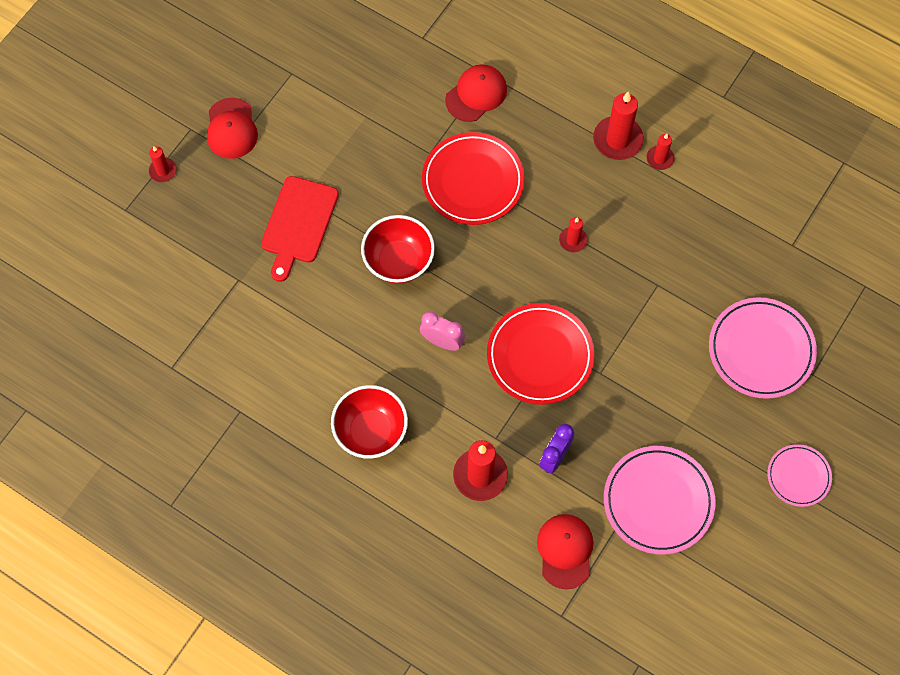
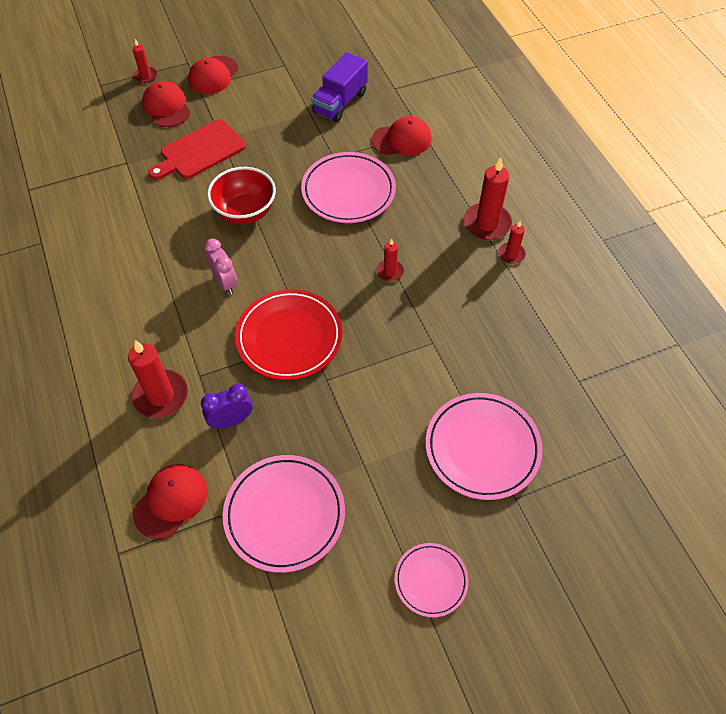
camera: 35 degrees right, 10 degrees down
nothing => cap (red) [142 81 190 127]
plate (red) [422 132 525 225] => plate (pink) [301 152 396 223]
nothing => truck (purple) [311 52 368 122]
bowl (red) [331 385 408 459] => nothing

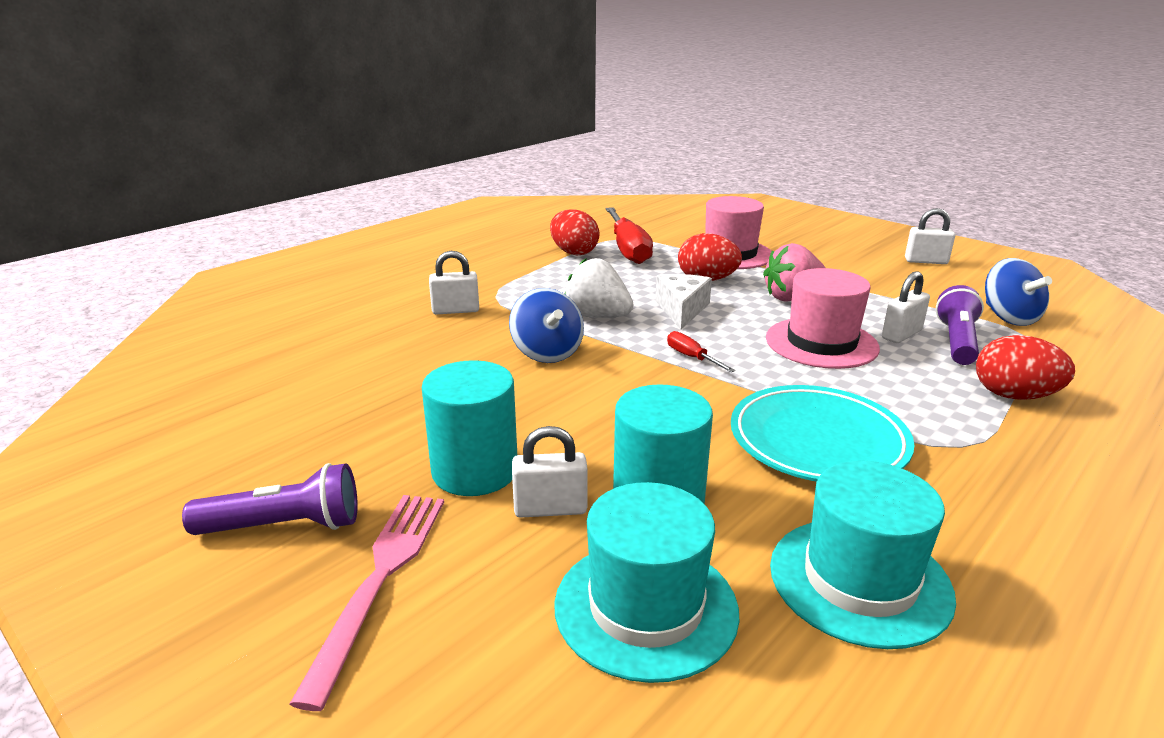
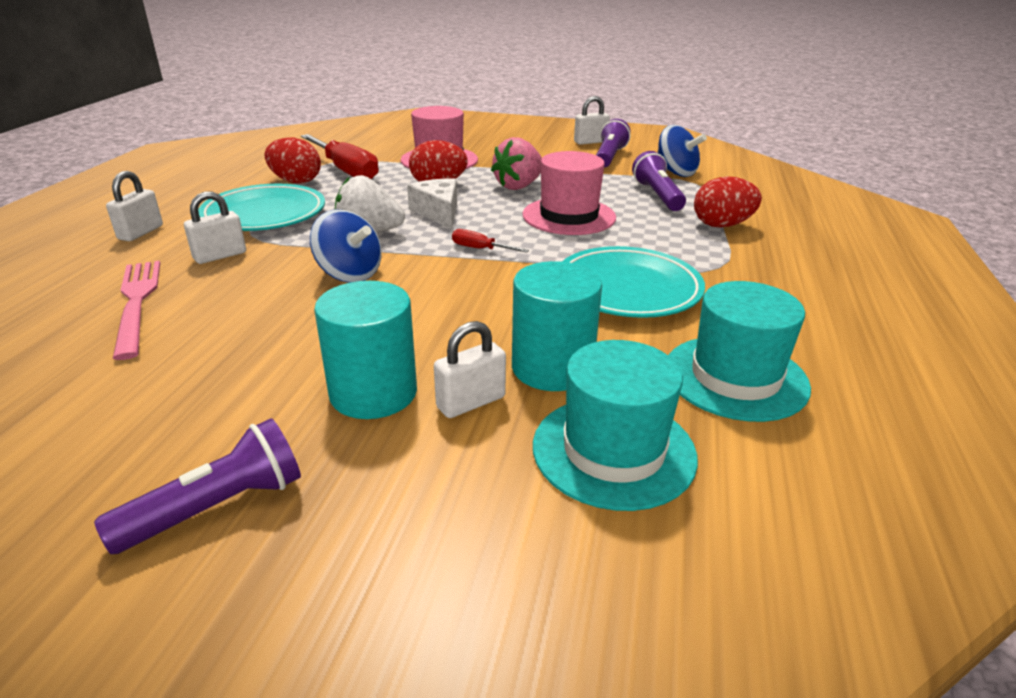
camera: 30 degrees left, 5 degrees up
padlock (white) [882 271 930 343] => padlock (white) [106 171 163 241], moved
fork (pink) [290 495 444 711] => fork (pink) [113 261 160 360], moved
nothing => plate (turquoise) [198 184 325 231]
nothing => flashlight (purple) [596 119 631 168]

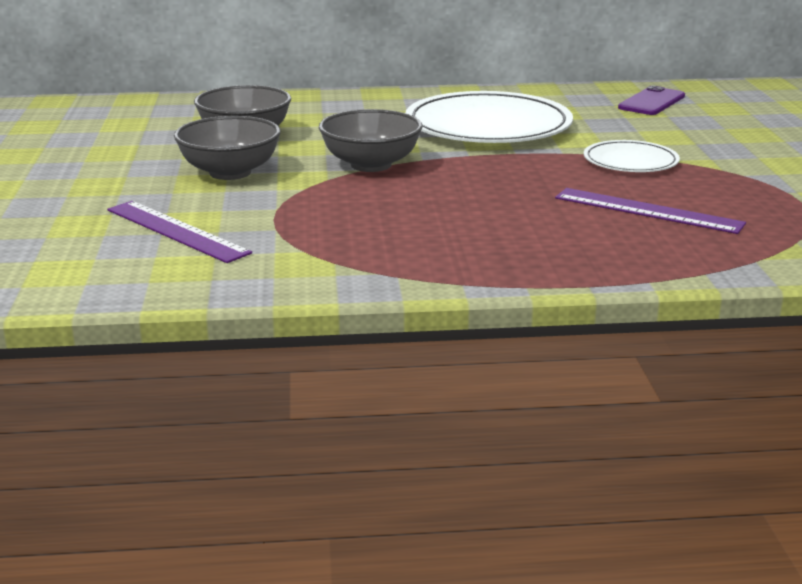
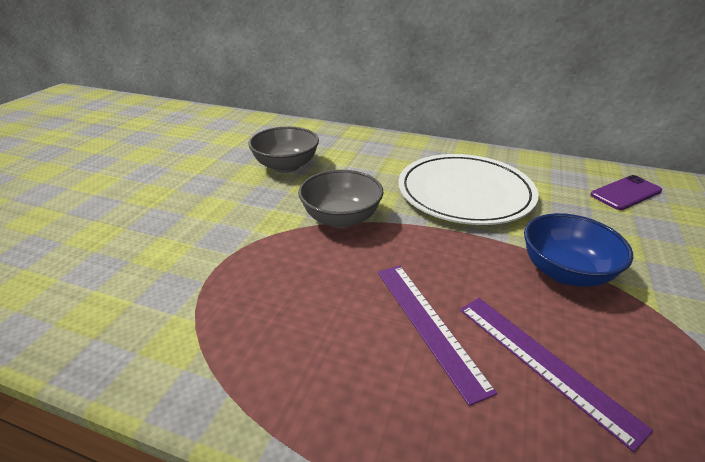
camera: 25 degrees right, 10 degrees up
ruler (purple) [107 201 252 263] => ruler (purple) [378 266 497 406], moved
plate (white) [584 140 680 172] => bowl (blue) [524 213 633 287]
bowl (grey) [174 116 281 180] => nothing

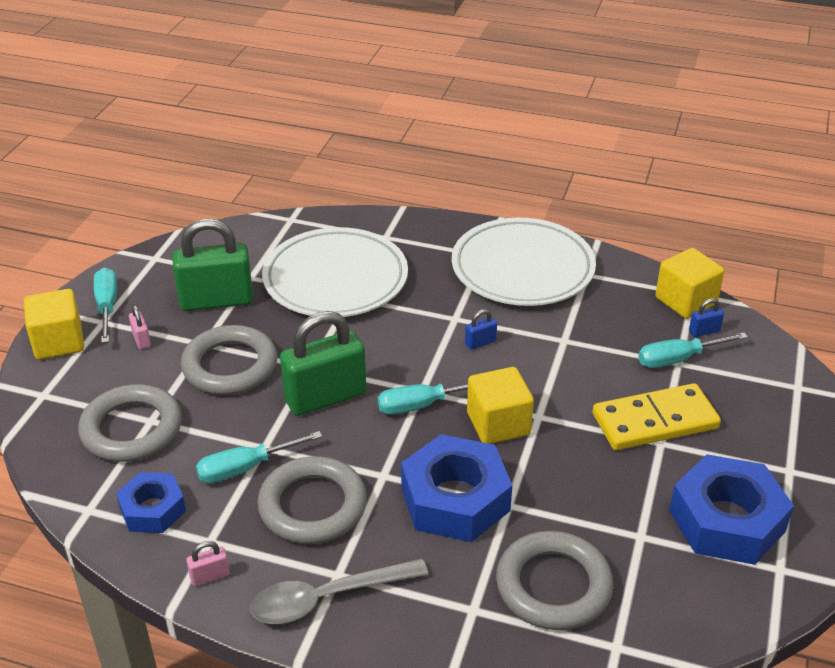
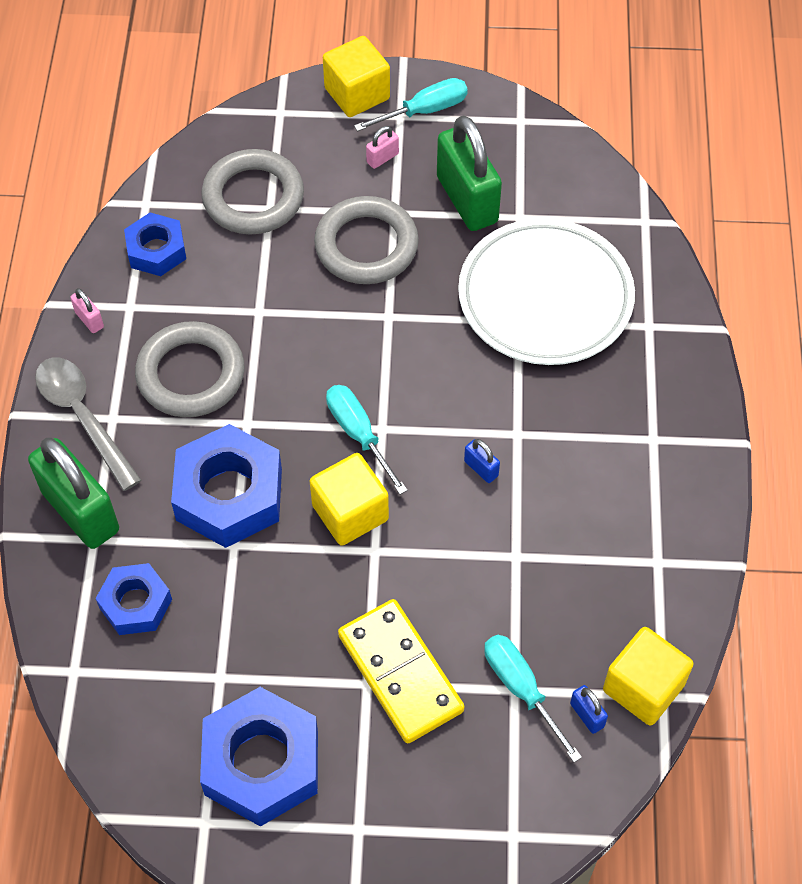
camera: 75 degrees right, 20 degrees up
padlock (green) [280 311 366 416] => padlock (green) [28 438 119 549], moved
ring (grey) [496 531 613 630] => nut (blue) [96 563 172 635]
screwdriver (turquoise) [196 431 322 484] => nothing
plate (white) [452 218 596 306] => nothing

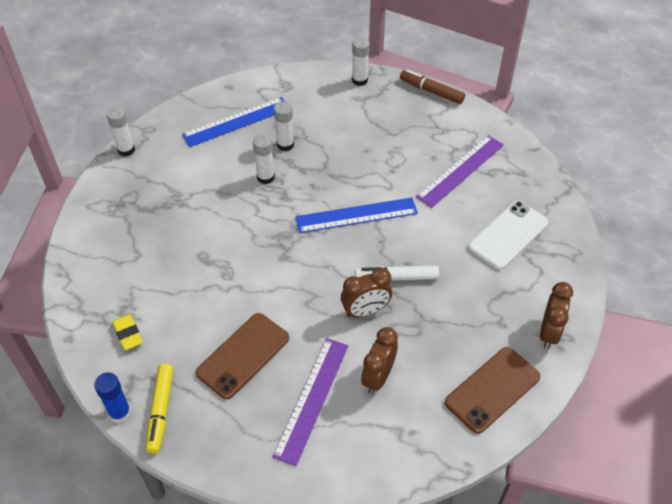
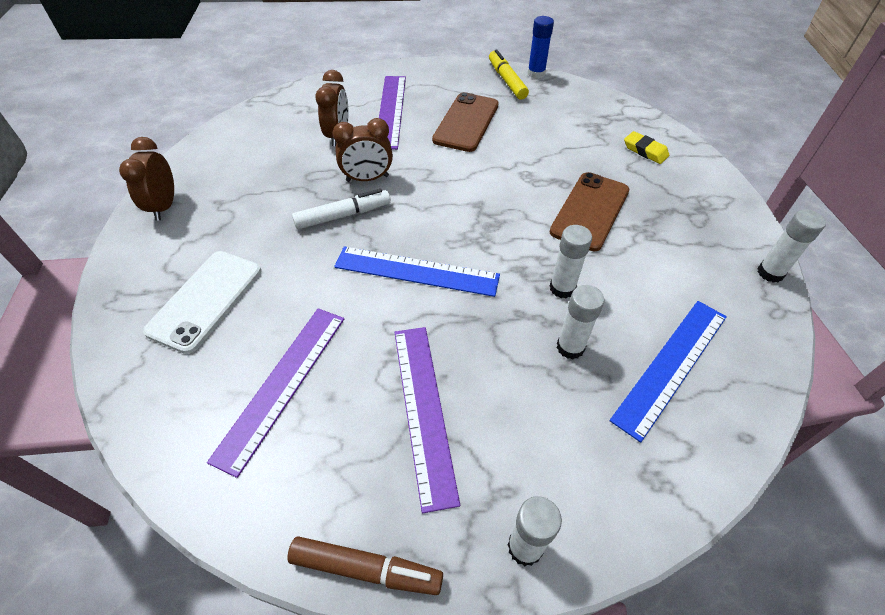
camera: 160 degrees right, 0 degrees up
clock (brown) [341 268 392 318] => clock (brown) [333 118 393 182], 150 degrees counterclockwise
ruler (blue) [295 198 418 233] => ruler (blue) [334 246 500 297], 45 degrees clockwise
nothing => ruler (purple) [394 327 460 513]
phone (brown) [445 347 540 434] => phone (brown) [550 172 629 251], moved
eraser (yellow) [112 314 143 350] => eraser (yellow) [624 131 669 164], moved

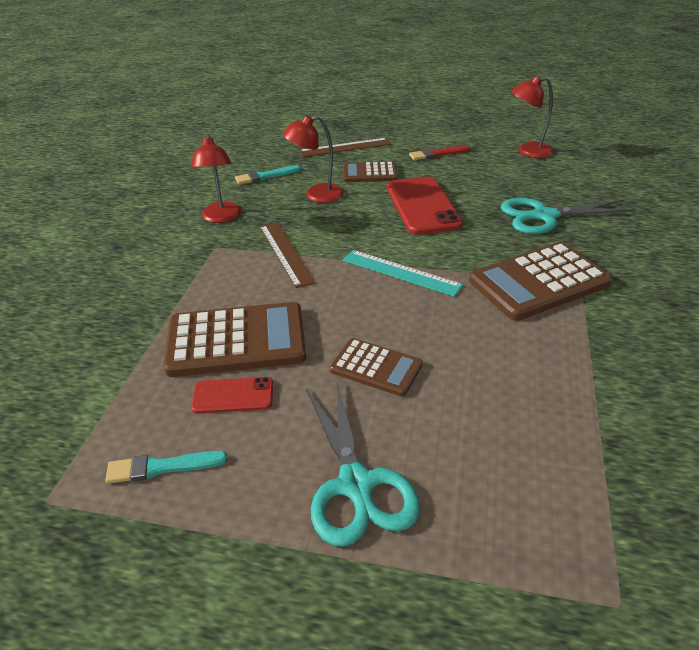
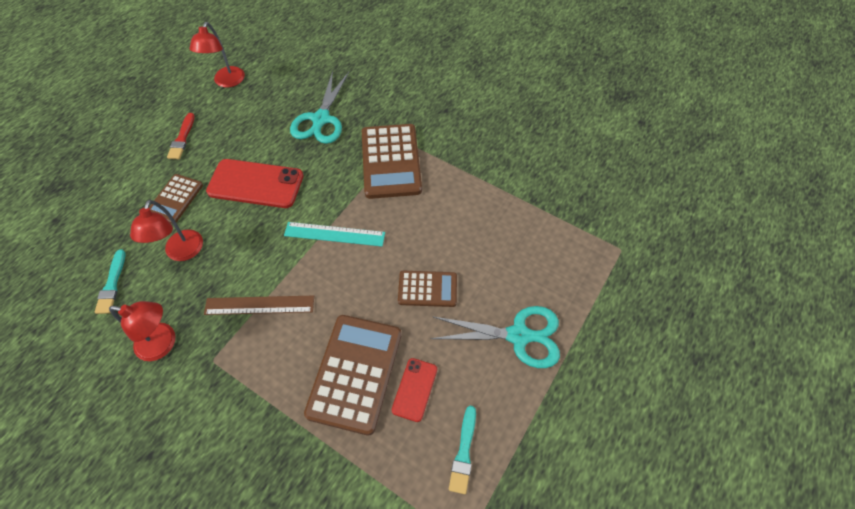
camera: 70 degrees left, 20 degrees up
ruler (turquoise) [343 250 463 297] => ruler (turquoise) [284 222 385 247], 45 degrees clockwise
calculator (brown) [330 338 423 396] => calculator (brown) [398 271 457 307], 45 degrees clockwise
ruler (brown) [299 138 391 157] => nothing

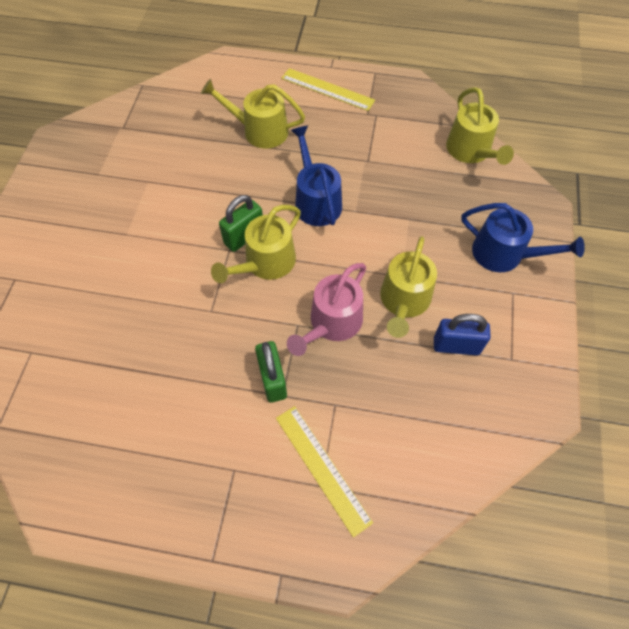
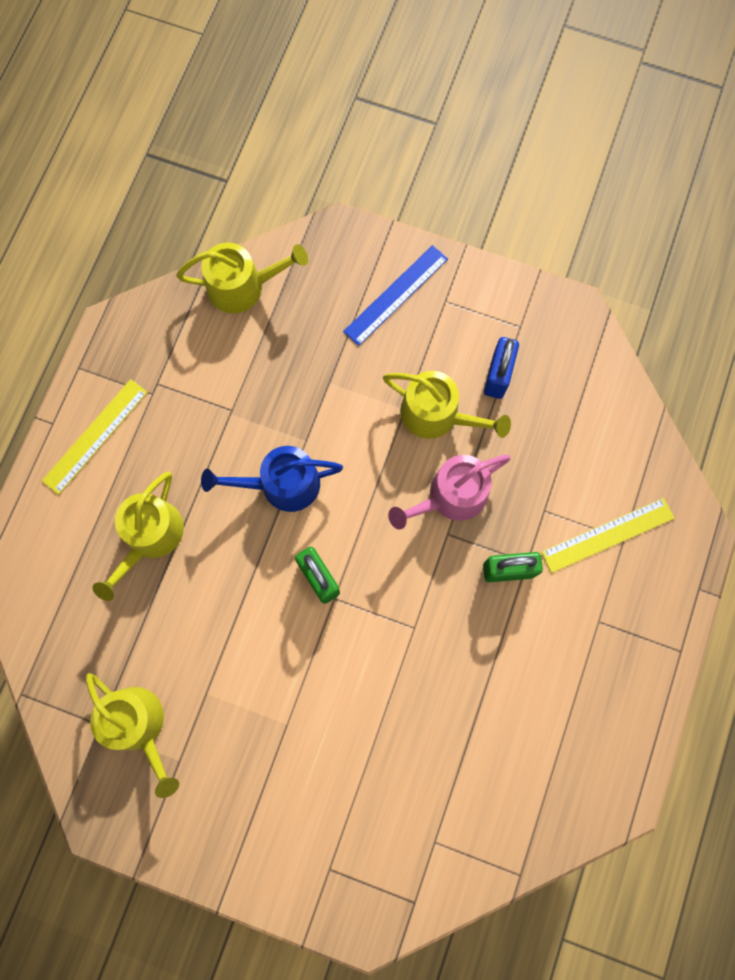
camera: 80 degrees left, 15 degrees up
watering can (yellow) [211 205 301 283] => watering can (yellow) [86 673 179 798], moved
watering can (blue) [461 203 585 272] => ruler (blue) [343 245 448 346]
watering can (pink) [287 263 366 356] => watering can (pink) [388 455 511 529], 105 degrees clockwise

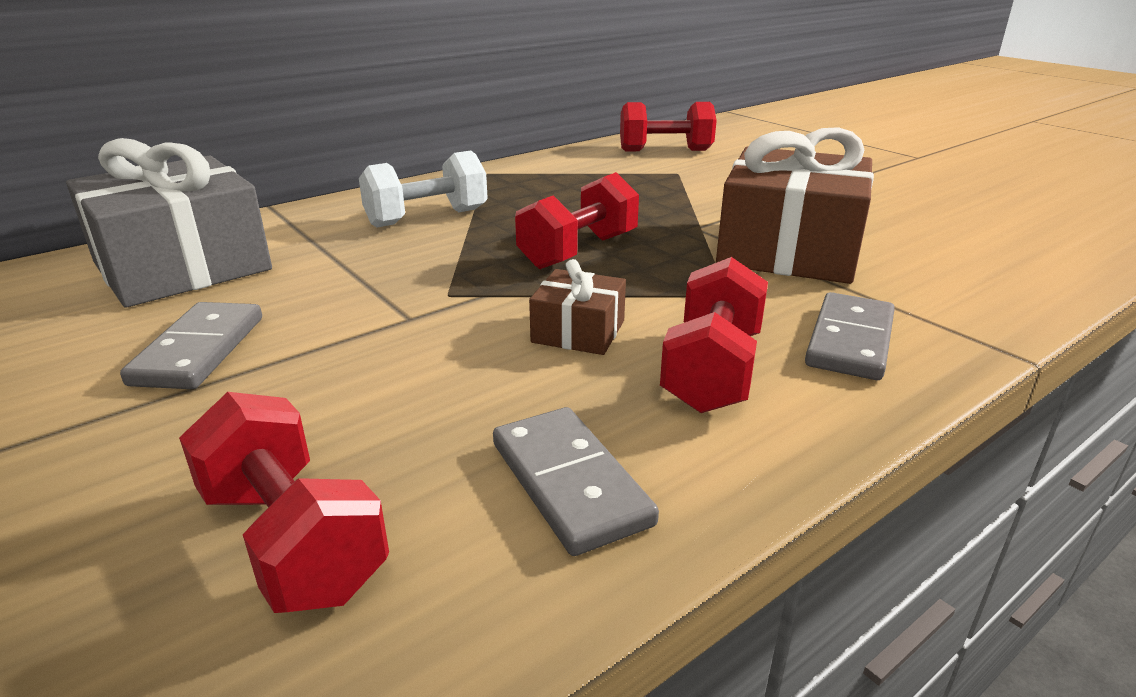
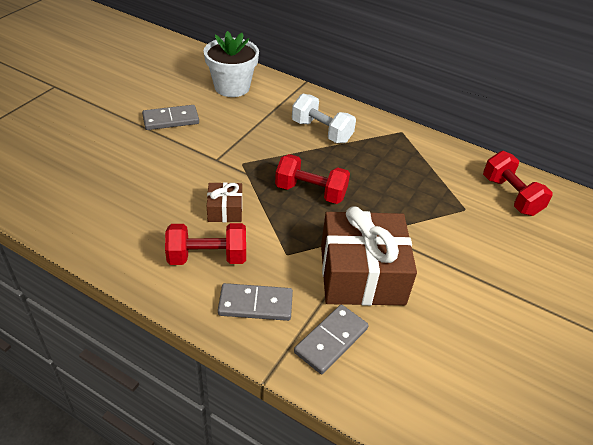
camera: 65 degrees right, 15 degrees up
gift (grey) [66 138 272 308] => flower pot (white) [204 31 259 97]
domino (grey) [493 407 659 556] => domino (grey) [294 305 369 374], moved
dumbbell (red) [179 392 389 613] => nothing

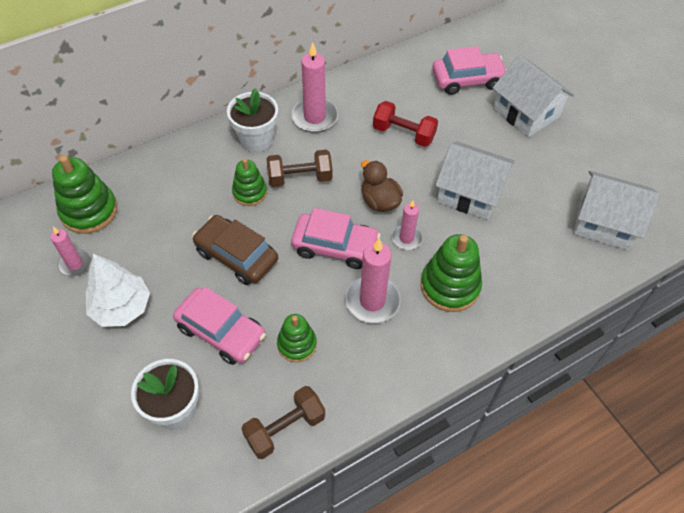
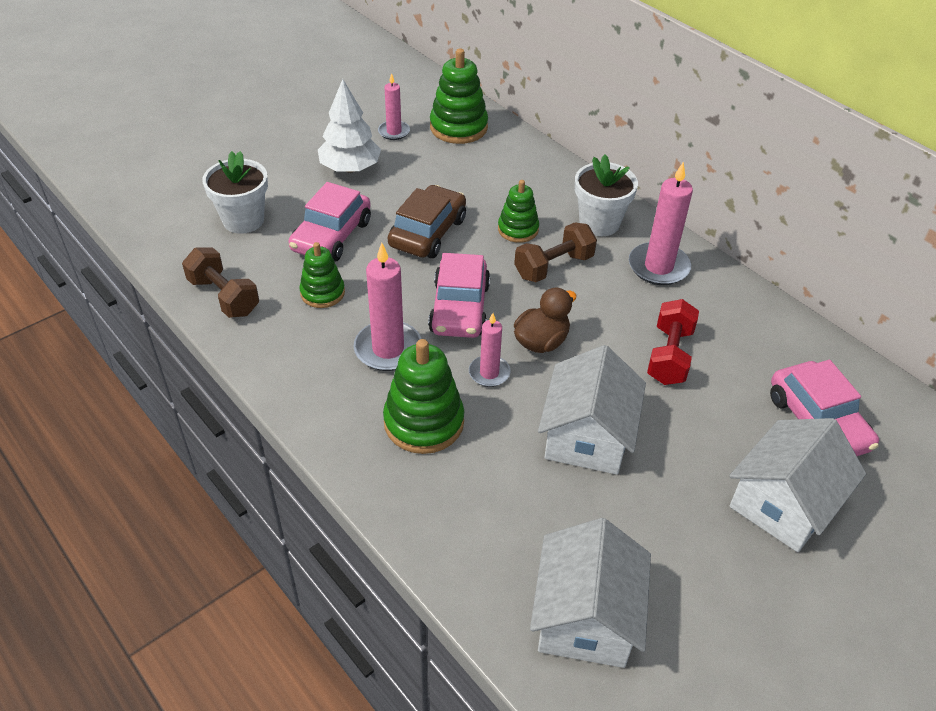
camera: 80 degrees right, 10 degrees down
dumbbell (brown) [266 150 333 187] => dumbbell (brown) [514 222 597 282], 75 degrees clockwise

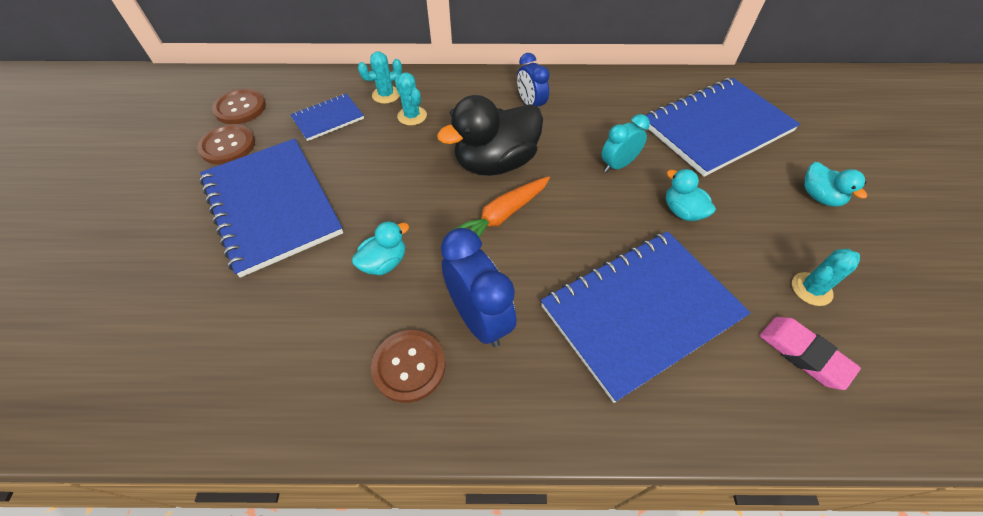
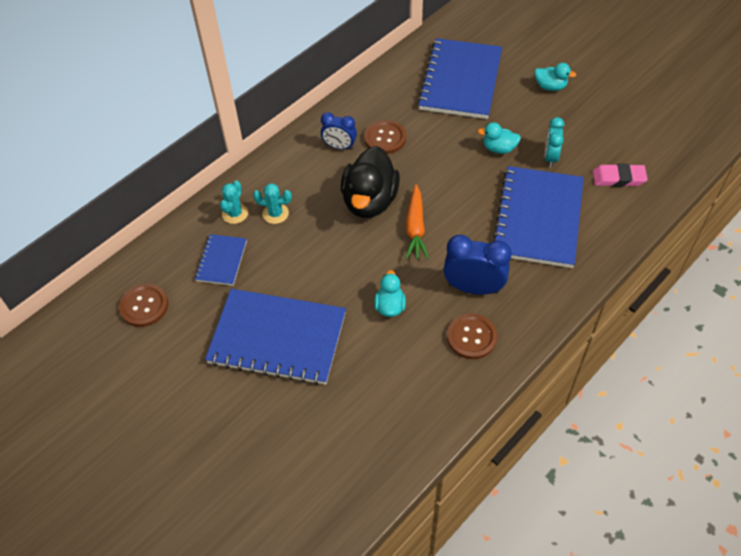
camera: 45 degrees left, 0 degrees up
button (brown) [197 124 255 165] => button (brown) [364 120 406 154], moved
clock (turquoise) [601 114 650 172] => clock (turquoise) [544 117 564 167], moved
cactus (turquoise) [792 249 860 306] => nothing

